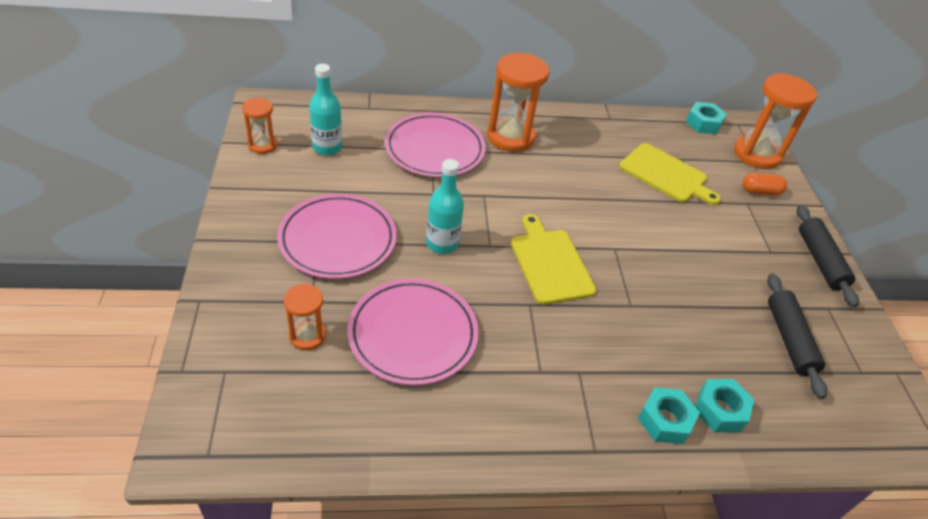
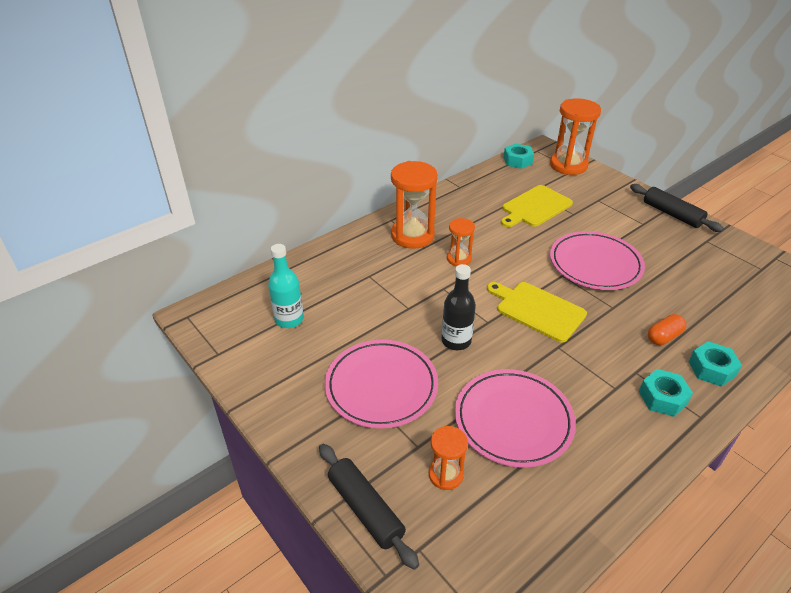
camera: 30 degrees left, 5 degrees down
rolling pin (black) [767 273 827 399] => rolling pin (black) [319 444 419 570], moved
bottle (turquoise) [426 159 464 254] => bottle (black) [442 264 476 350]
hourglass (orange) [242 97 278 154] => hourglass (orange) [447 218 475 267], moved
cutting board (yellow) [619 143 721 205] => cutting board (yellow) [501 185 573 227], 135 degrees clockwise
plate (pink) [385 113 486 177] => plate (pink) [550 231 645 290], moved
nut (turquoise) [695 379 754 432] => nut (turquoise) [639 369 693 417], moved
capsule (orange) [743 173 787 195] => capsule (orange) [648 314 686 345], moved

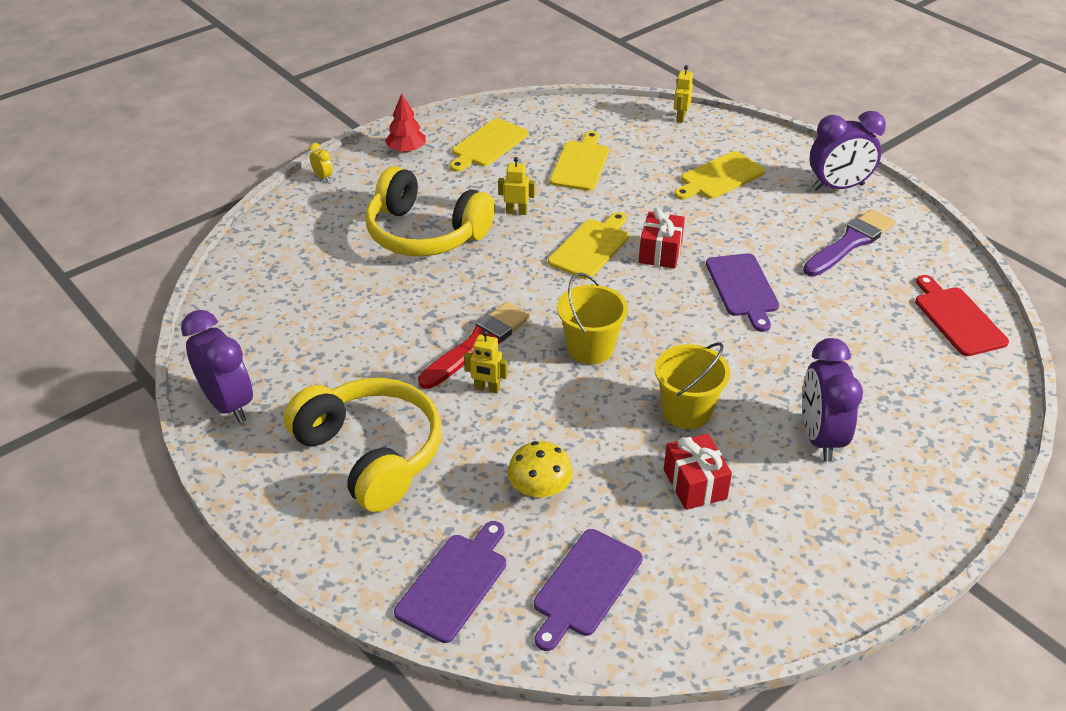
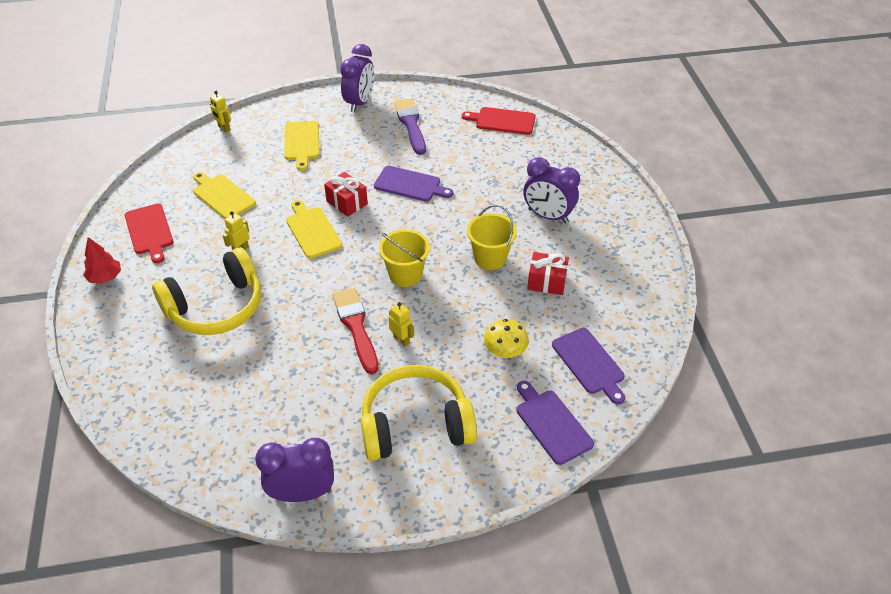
camera: 60 degrees left, 5 degrees up
cutting board (yellow) [450 118 529 172] => cutting board (red) [125 204 174 263]
robot (yellow) [464 331 508 394] => robot (yellow) [388 302 414 347], 90 degrees counterclockwise
clock (yellow) [309 143 333 182] => nothing

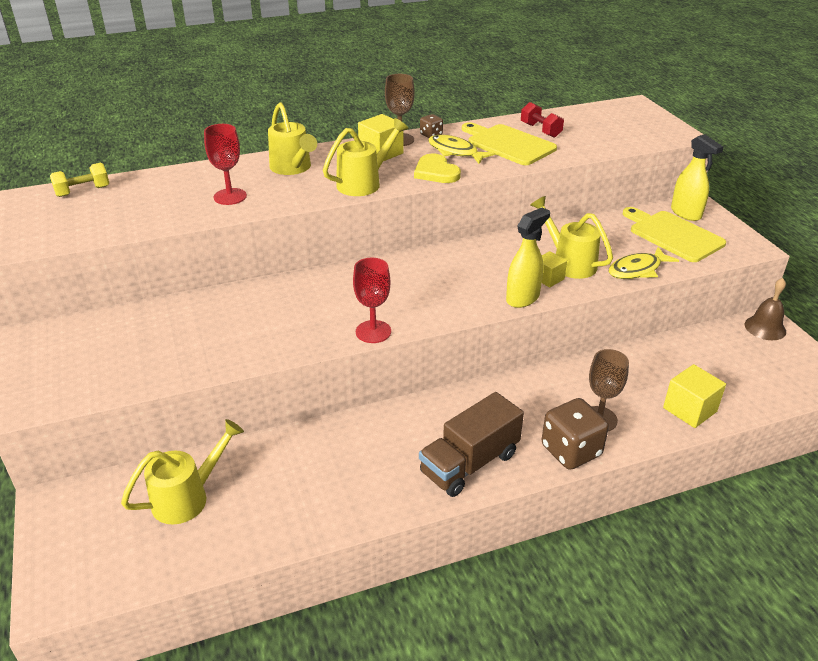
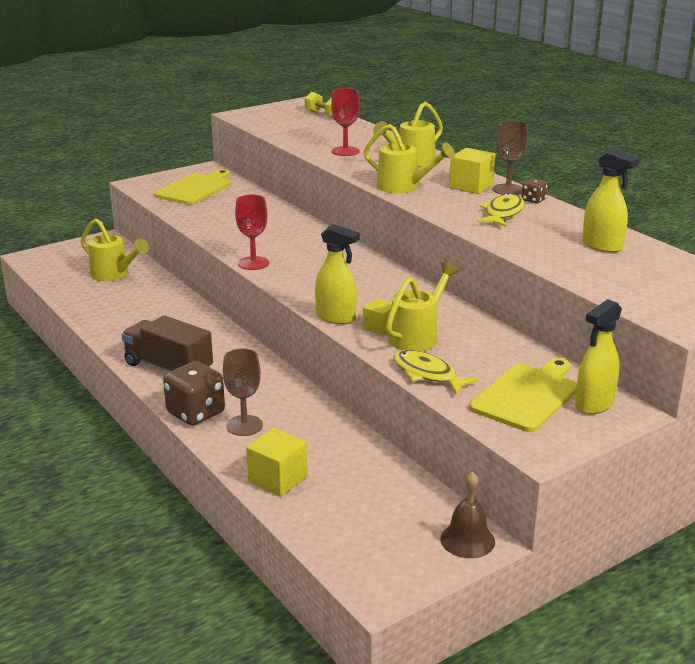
camera: 75 degrees right, 10 degrees down
cutting board (yellow) [462 122 557 165] => cutting board (yellow) [154 169 231 205], moved
dumbbell (red) [521 102 564 138] => spray bottle (yellow) [582 149 639 253]
heart (yellow) [414 154 461 183] => nothing

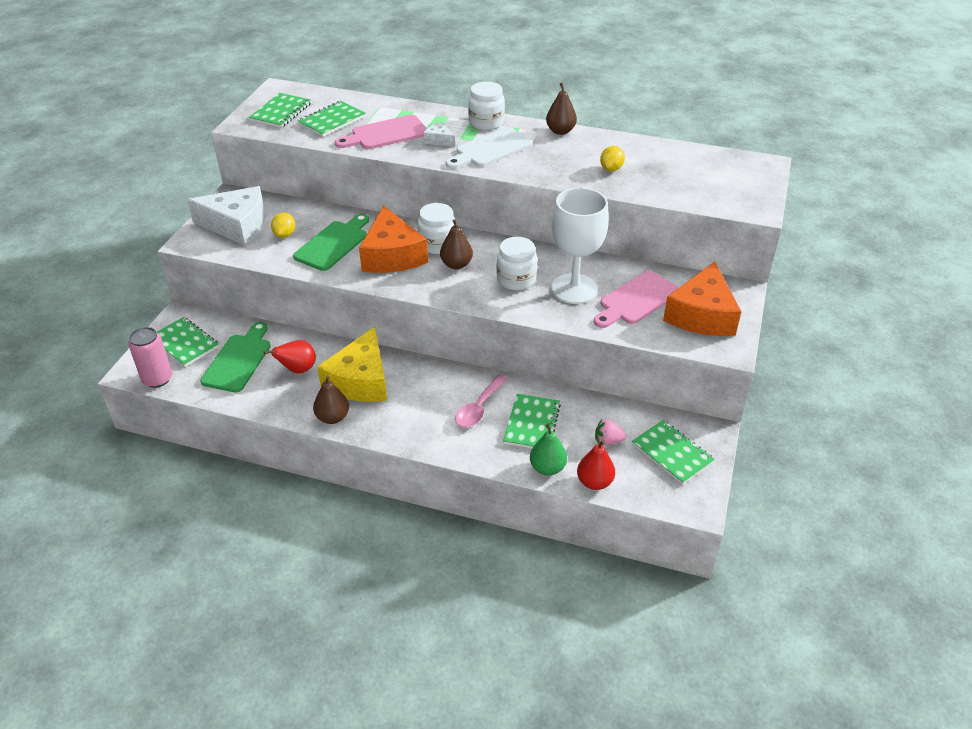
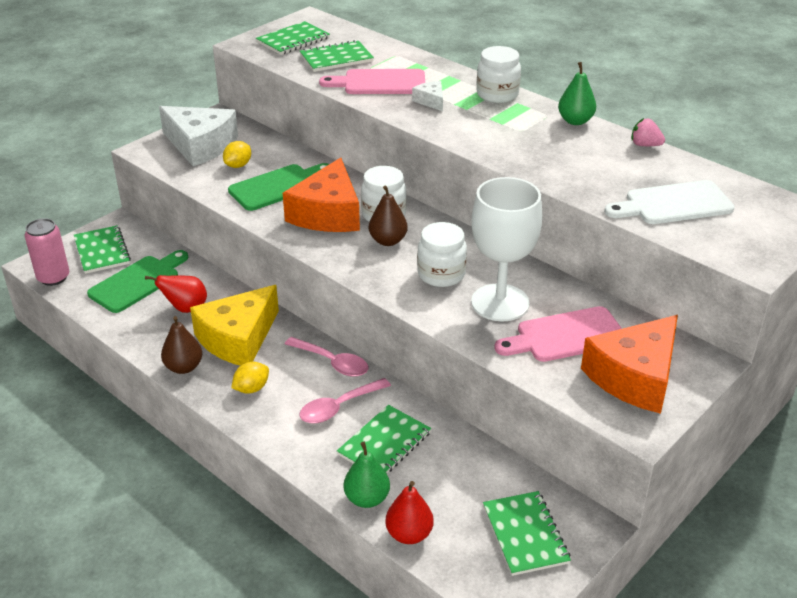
camera: 25 degrees right, 5 degrees down
lemon (yellow) [600 146 625 171] => lemon (yellow) [231 362 269 394], moved
nothing => spoon (pink) [285 337 368 377]
pear (brown) [546 83 577 135] => pear (green) [558 62 596 125]
cutting board (white) [446 127 533 169] => cutting board (white) [604 180 735 224], moved
strawberry (pink) [595 419 626 446] => strawberry (pink) [631 118 665 146], moved

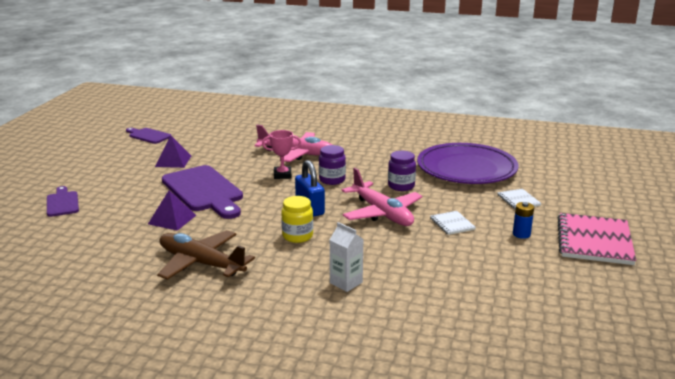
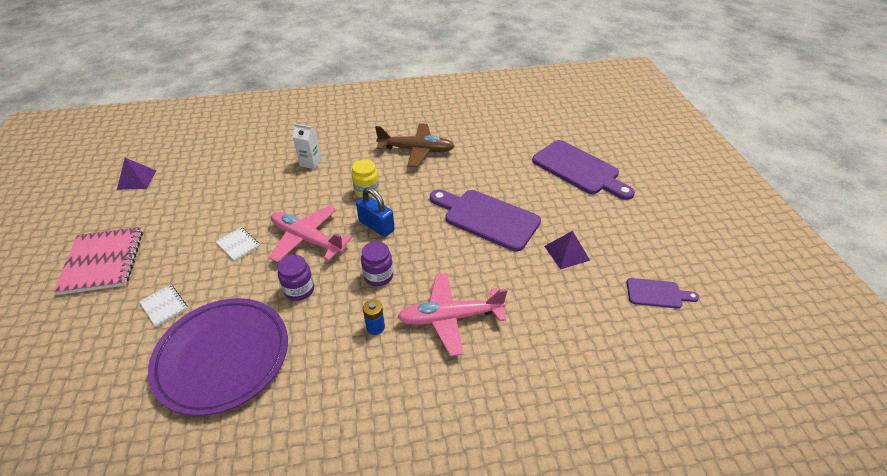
camera: 155 degrees right, 20 degrees up
pyramid (purple) [148 190 196 231] => pyramid (purple) [117 158 157 190], moved
battery (blue) [513 202 534 239] => battery (blue) [363 300 385 335], moved
cutting board (purple) [47 186 79 217] => cutting board (purple) [532 140 635 200], x1.94
trophy (pink) [262 130 301 179] => nothing

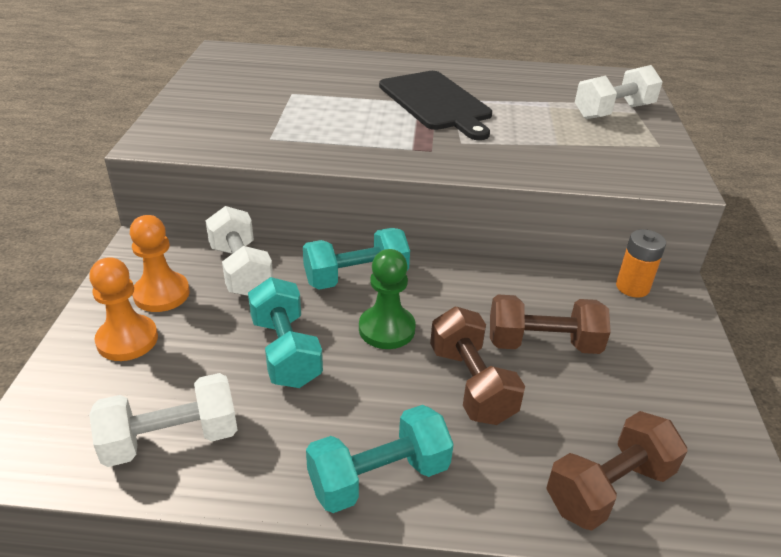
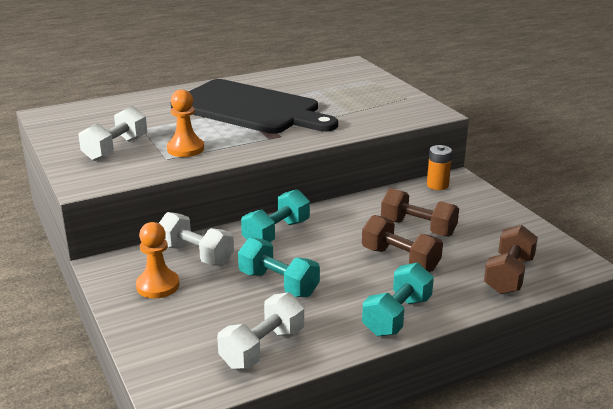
camera: 30 degrees left, 10 degrees down
dumbbell (white) [575 65 663 119] => dumbbell (white) [78 106 147 161], moved
pawn (orange) [89 257 158 361] => pawn (orange) [167 89 204 157], moved
cutting board (black) [379 71 492 140] => cutting board (black) [171 79 338 134], x1.52
dumbbell (brown) [490 294 611 354] => dumbbell (brown) [381 188 459 237], 60 degrees clockwise
pawn (green) [359 249 416 349] => nothing

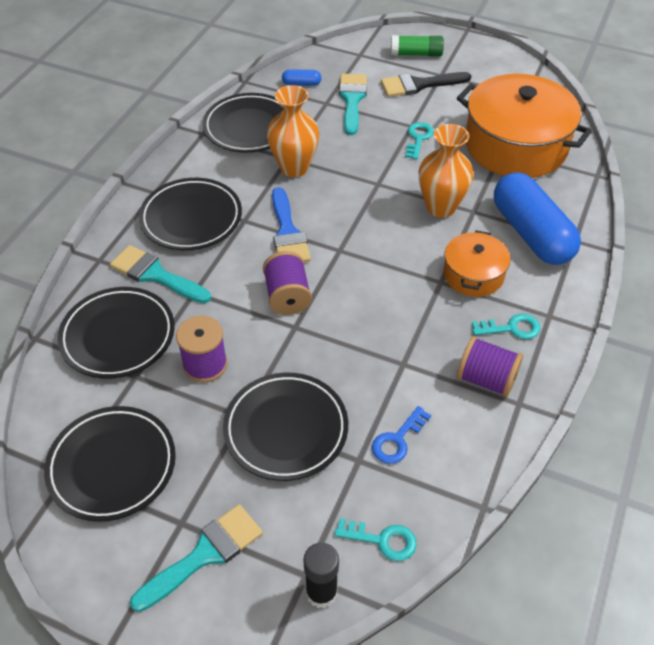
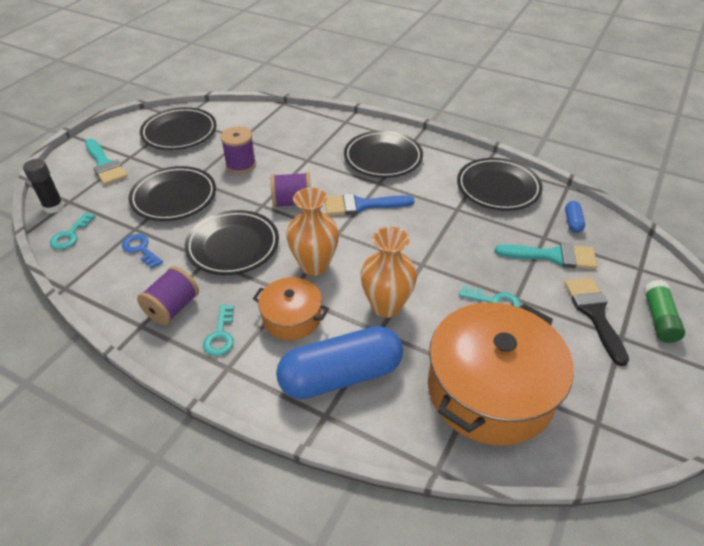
camera: 95 degrees right, 5 degrees down
plate (black) [58 287 175 379] => plate (black) [185 210 279 275], moved
vase (orange) [267 85 319 177] => vase (orange) [286 187 339 276], moved
brush (turquoise) [110 245 211 303] => nothing

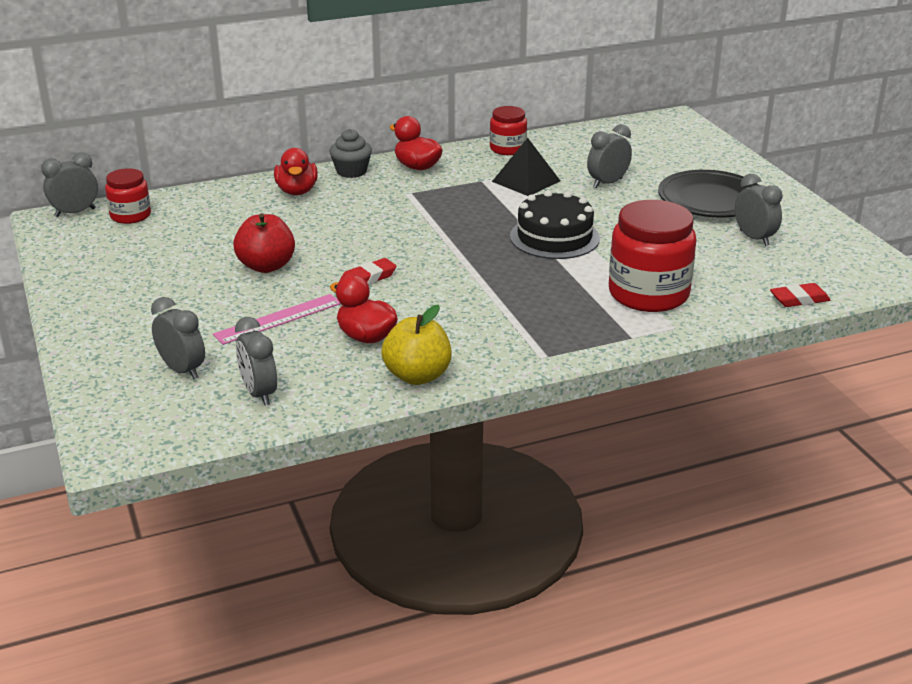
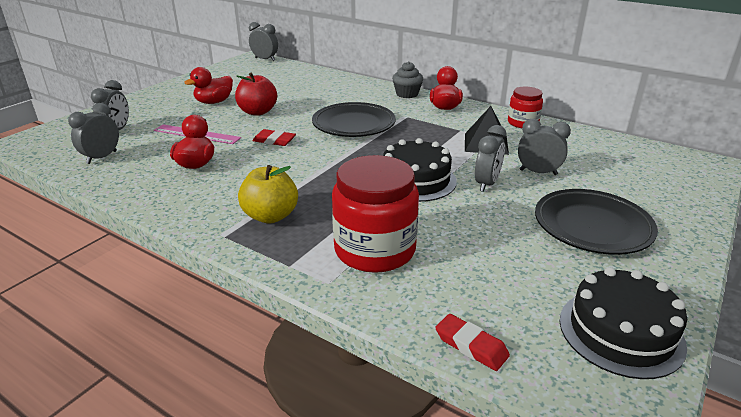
camera: 55 degrees right, 0 degrees up
duck (red) [274 148 318 195] => duck (red) [184 67 233 104], moved
apple (yellow) [381 305 452 385] => apple (yellow) [238 165 298 224], moved
nothing => plate (black) [312 102 396 137]
clock (grey) [735 174 782 246] => clock (grey) [475 125 506 192], moved
nothing => cake (black) [560 267 687 379]
jar (red) [105 168 151 224] => nothing

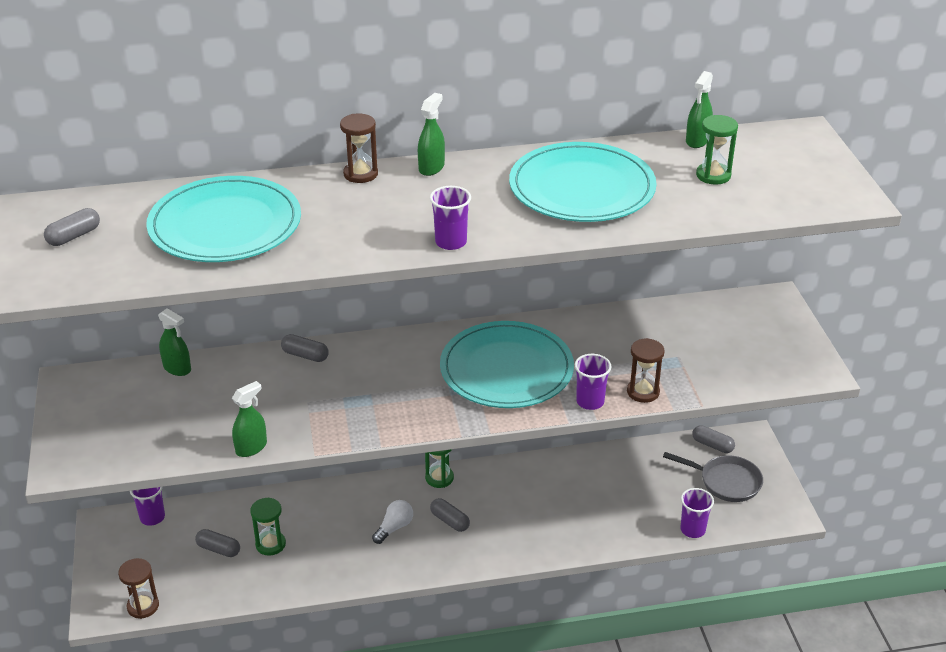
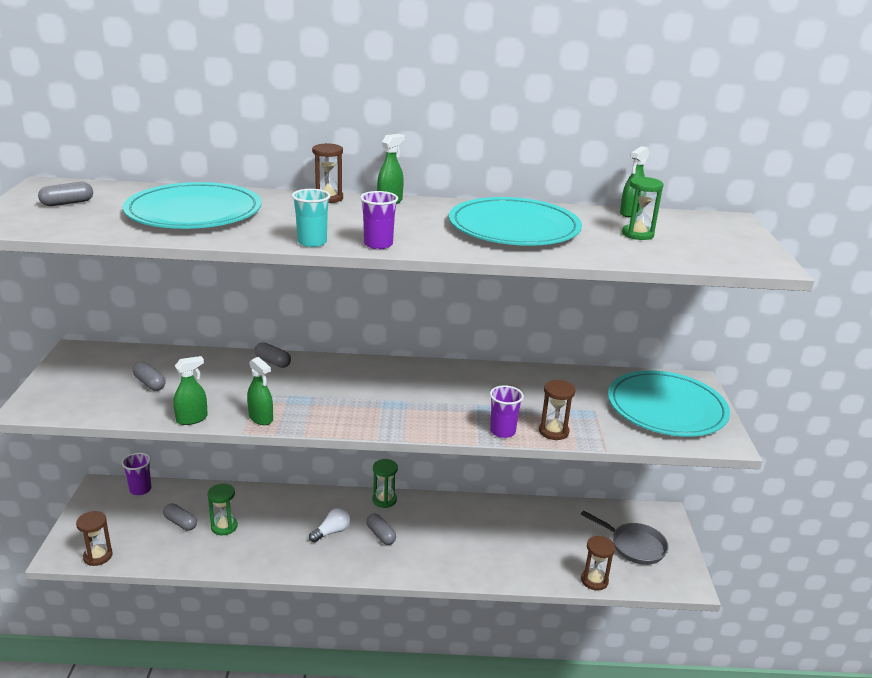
camera: 10 degrees right, 10 degrees down
capsule (grey) [692 425 735 453] => capsule (grey) [133 362 166 391], moved
spray bottle (green) [158 308 191 376] => spray bottle (green) [247 357 273 425], moved
nothing => cup (turquoise) [292 189 331 247]
cup (purple) [680 488 714 538] => hourglass (brown) [581 536 615 591]
plate (turquoise) [440 321 574 408] => plate (turquoise) [608 370 730 437], moved

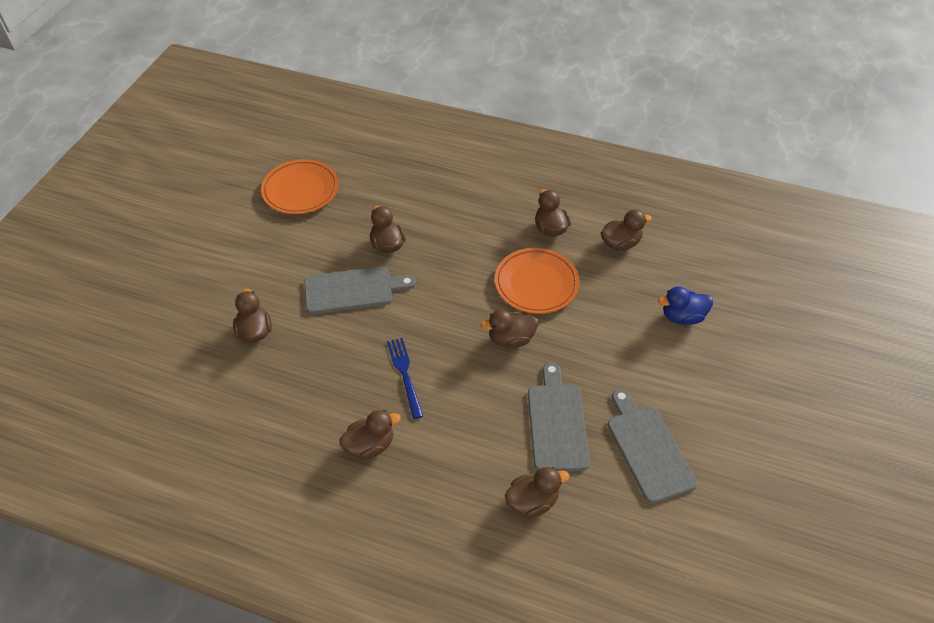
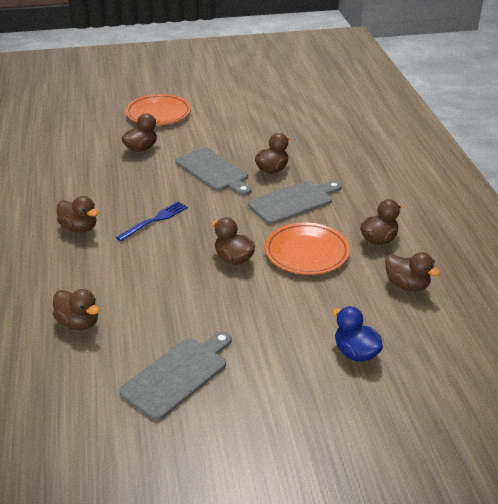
camera: 60 degrees right, 15 degrees down
plate (orange) [261 159 339 214] => plate (orange) [125 94 191 125], moved
cutting board (grey) [528 362 590 471] => cutting board (grey) [248 181 342 224], moved

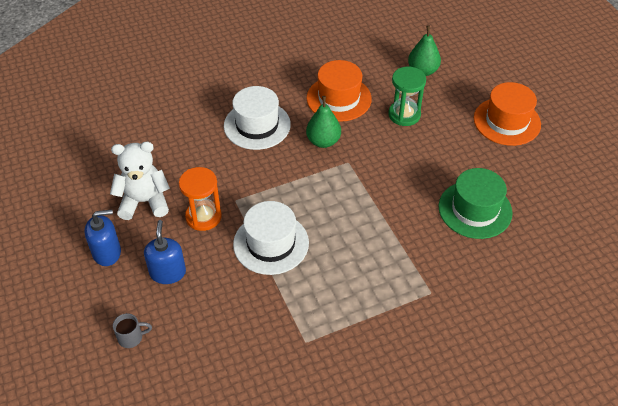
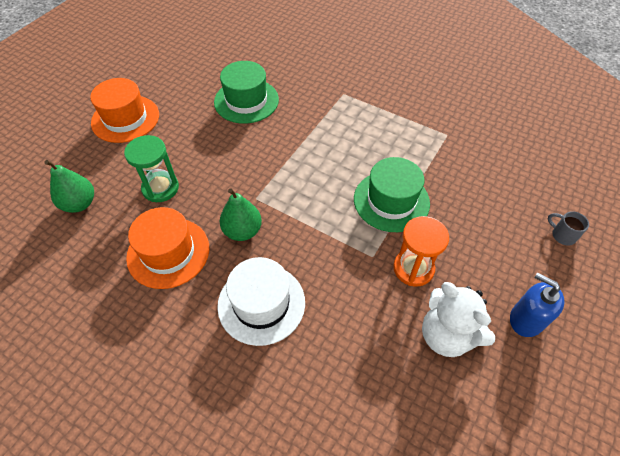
camera: 125 degrees left, 5 degrees up
hat (white) [233 201 309 275] => hat (green) [354 157 430 232]
soap dispenser (blue) [144 220 186 284] => nothing

